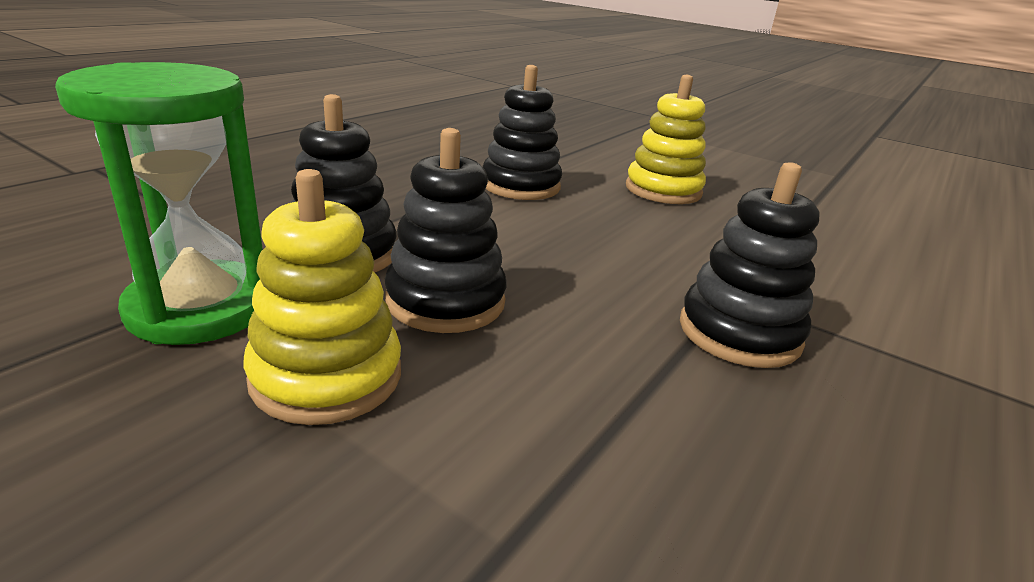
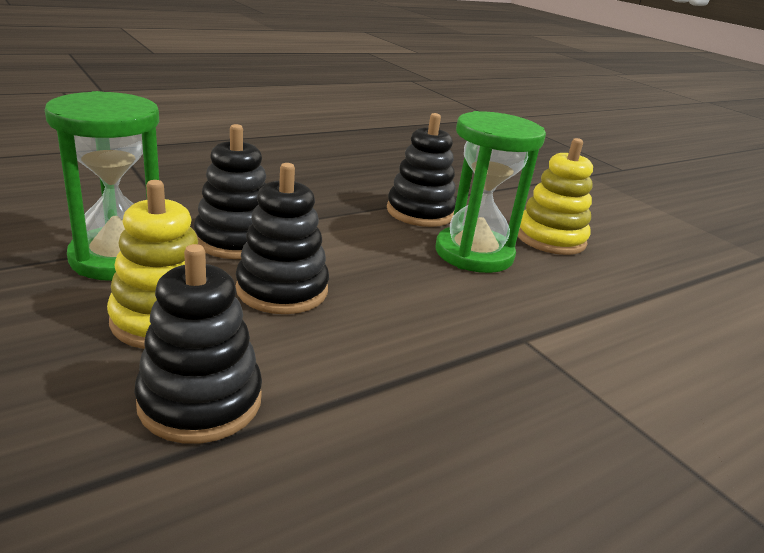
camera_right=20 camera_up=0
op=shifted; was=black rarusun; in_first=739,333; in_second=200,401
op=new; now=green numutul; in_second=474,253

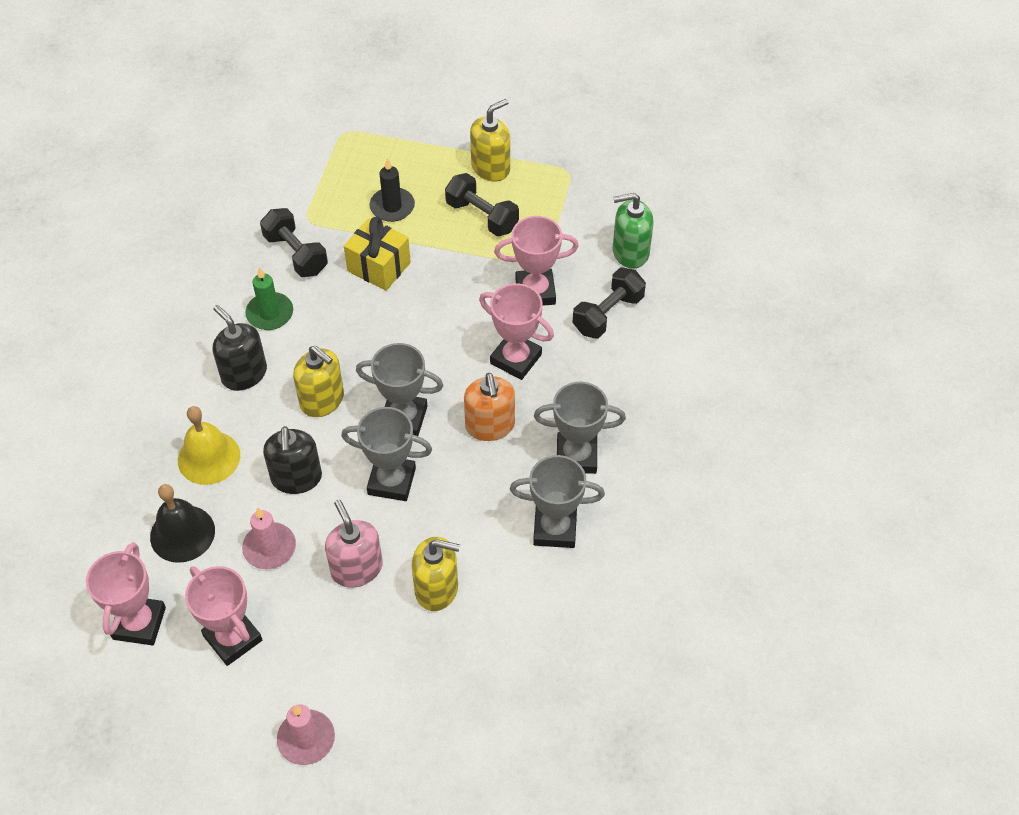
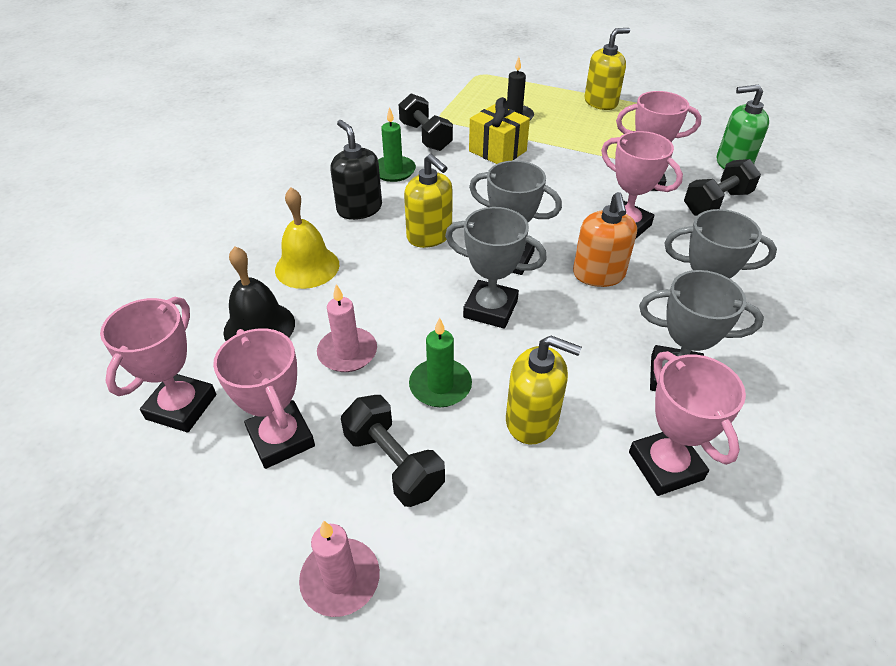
camera_right=10 camera_up=-10
op=shifted; was=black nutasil; in_first=482,216; in_second=394,463
op=swapped; was=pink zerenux; now=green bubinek; in_first=356,568; in_second=440,385
op=new; now=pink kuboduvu; in_second=665,466
op=gone; was=black zerenux; in_first=296,478

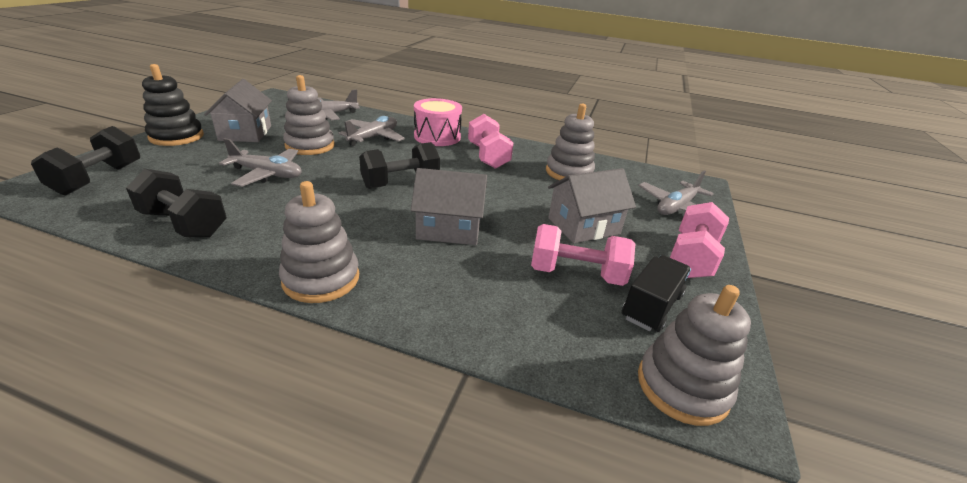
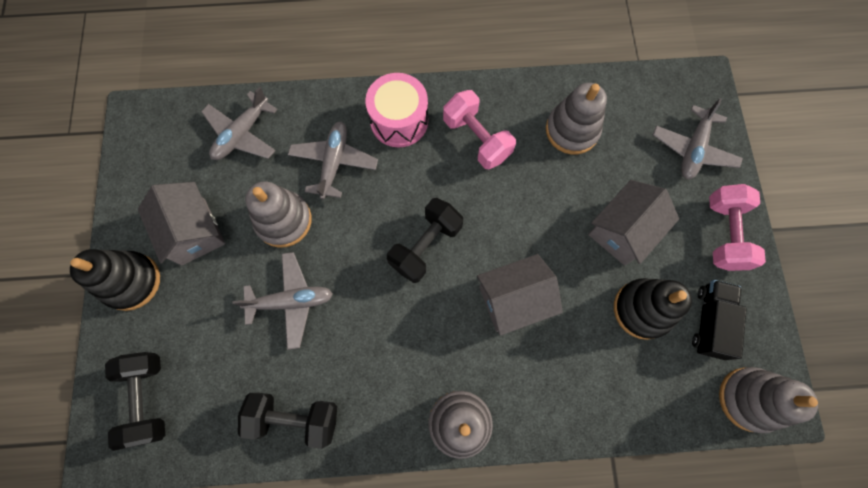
camera_right=-20 camera_up=40
op=swapped; was=pink nutasil; now=black rarusun; in_first=576,274; in_second=642,309

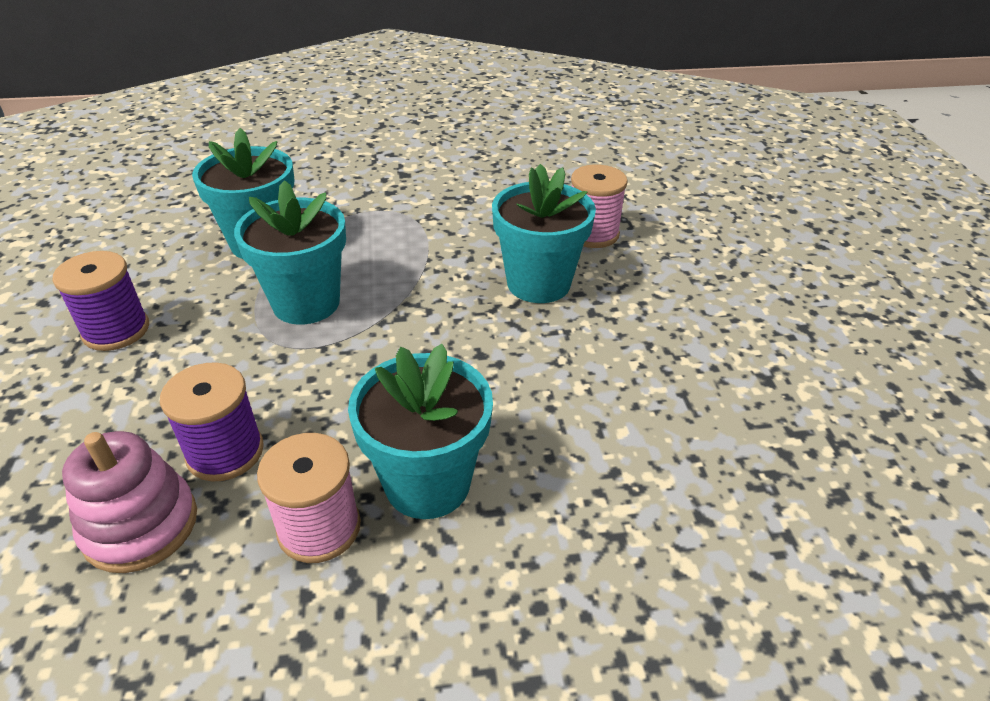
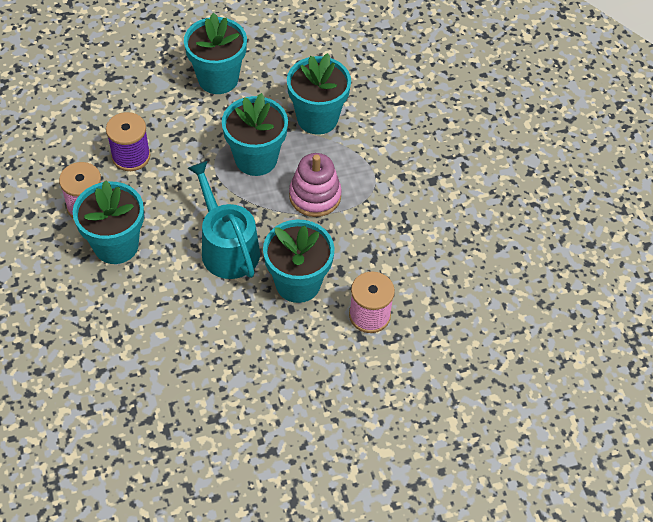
camera_right=80 camera_up=15
op=swapped; was=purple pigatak; now=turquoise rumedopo; in_first=116,330; in_second=218,79
op=new; now=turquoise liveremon; in_second=227,247
op=shifted; was=pink rarusun; in_first=140,525; in_second=315,196

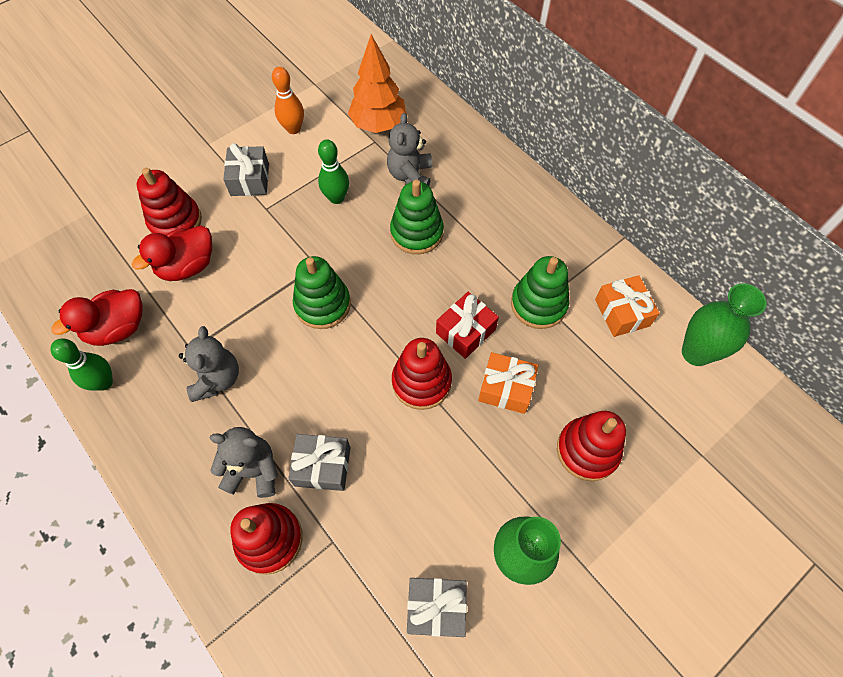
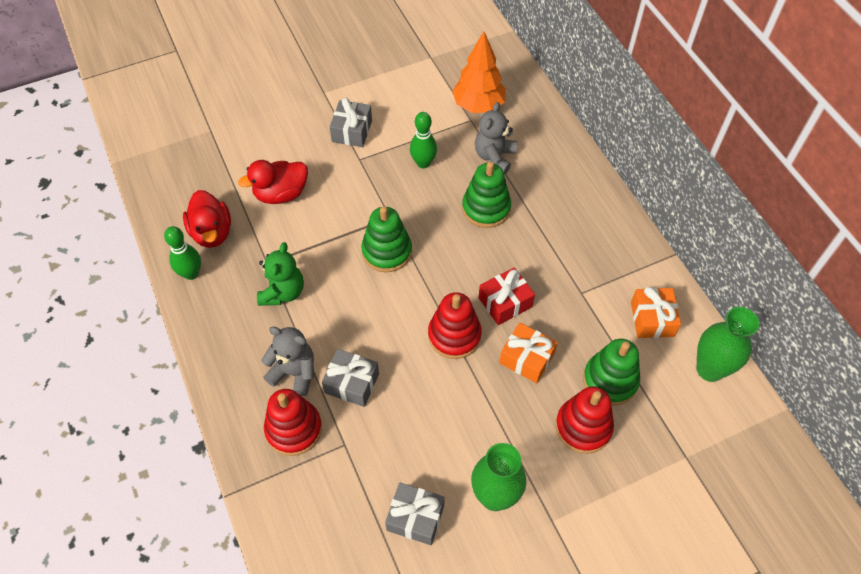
camera_right=15 camera_up=-5
op=rotated; was=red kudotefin; in_first=118,328; in_second=212,232; clockwise=-90
op=repainted; was=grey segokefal; now=green segokefal; in_first=217,379; in_second=283,292
op=shifted; was=green rarusun; in_first=538,304; in_second=610,380
op=gone; was=red rarusun; in_first=175,221
op=gone; was=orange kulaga; in_first=293,129

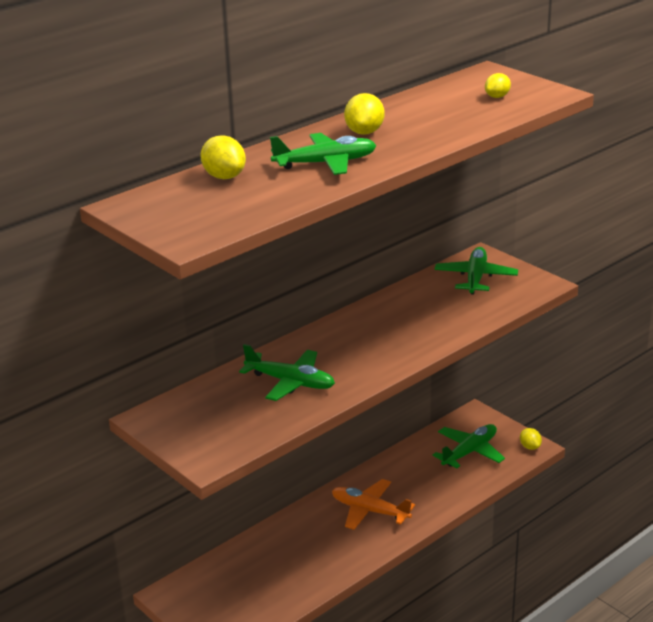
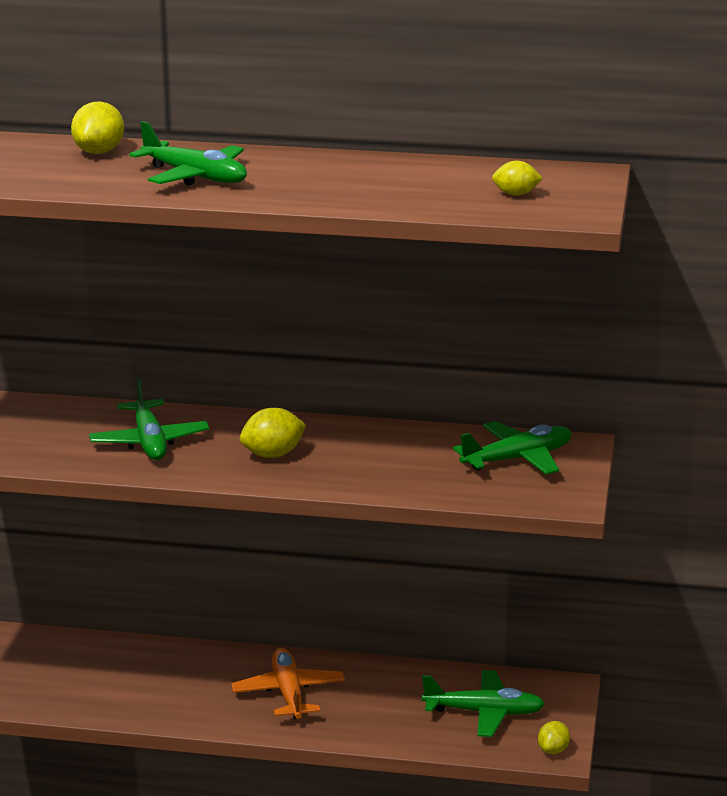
camera_right=50 camera_up=-5
op=shifted; was=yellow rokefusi; in_first=364,132; in_second=273,455

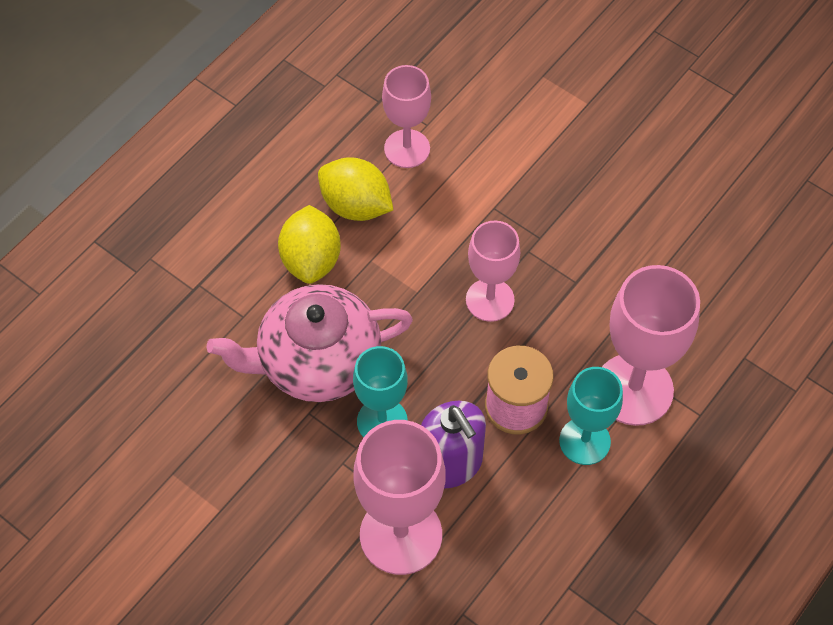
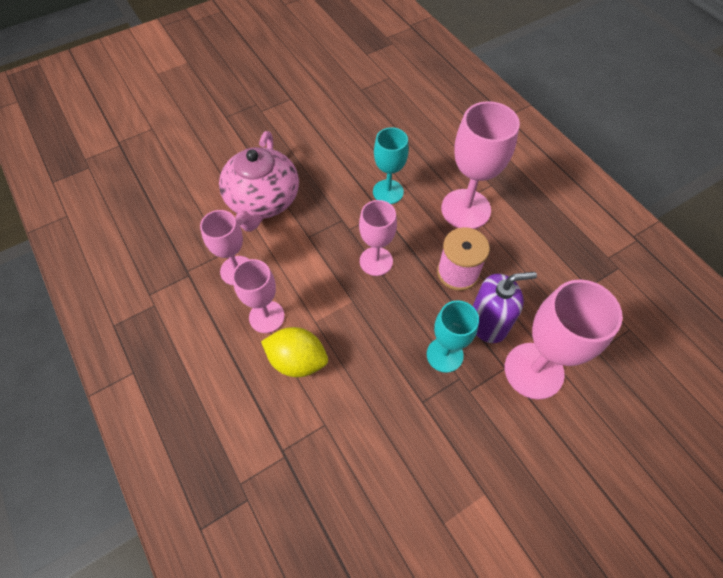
camera_right=-70 camera_up=0
op=shifted; was=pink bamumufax; in_first=317,361; in_second=263,200
op=swapped; was=yellow rokefusi; now=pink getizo; in_first=356,206; in_second=266,317
op=shifted; was=turquoise getizo; in_first=584,441; in_second=388,192

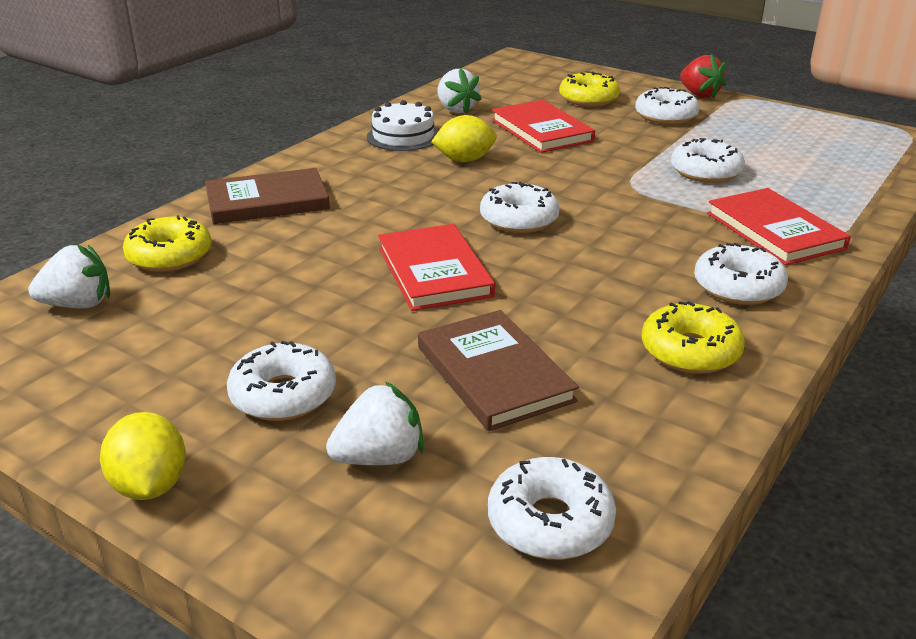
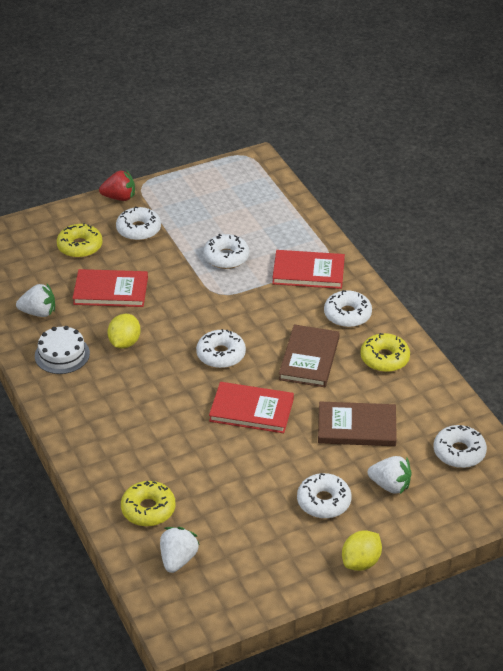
camera_right=-60 camera_up=10
op=shifted; was=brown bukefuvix; in_first=267,201; in_second=309,358
op=rotated; was=yellow rokefusi; in_first=150,485; in_second=361,562; clockwise=-60
op=rotated; was=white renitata; in_first=379,457; in_second=390,485; clockwise=105

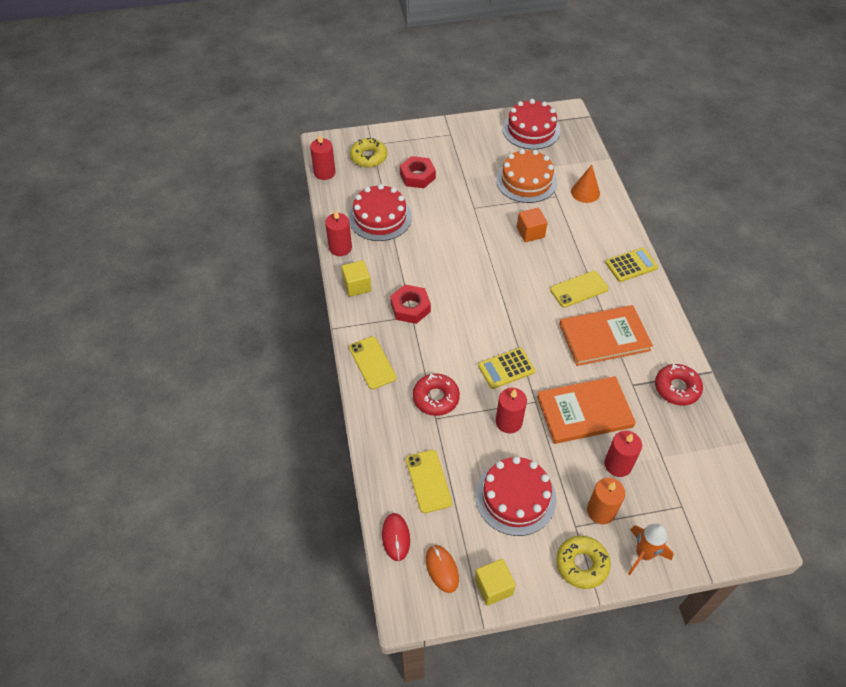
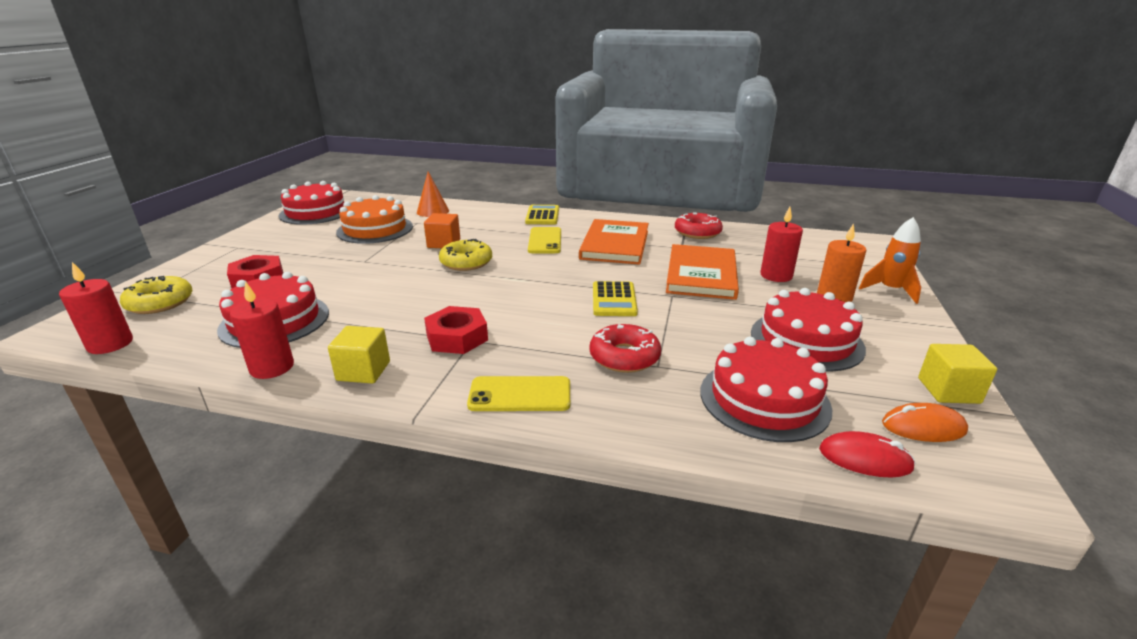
camera_right=-65 camera_up=-25
op=shifted; was=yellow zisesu; in_first=581,564; in_second=466,262
op=swapped; was=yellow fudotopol; now=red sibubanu; in_first=428,481; in_second=764,399
op=gone; was=red bubinek; in_first=508,422

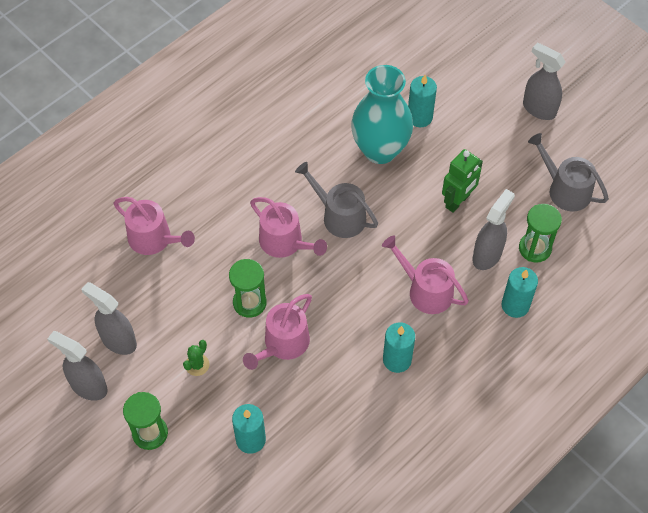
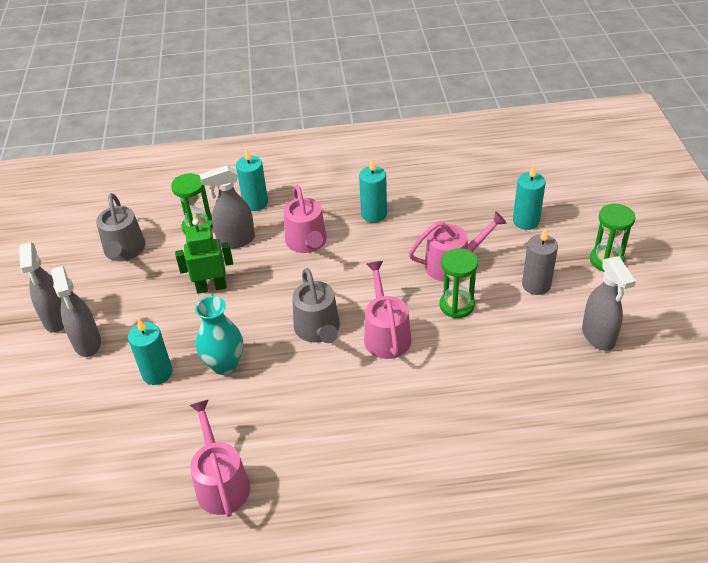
camera_right=-140 camera_up=-15
op=shifted; was=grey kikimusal; in_first=88,386; in_second=87,343
op=shifted; was=pink liveremon; in_first=154,239; in_second=221,483
op=scaled; was=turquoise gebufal; in_first=380,150; in_second=224,364; ratio=0.65
op=swapped; was=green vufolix; now=grey bubinek; in_first=197,365; in_second=536,285

